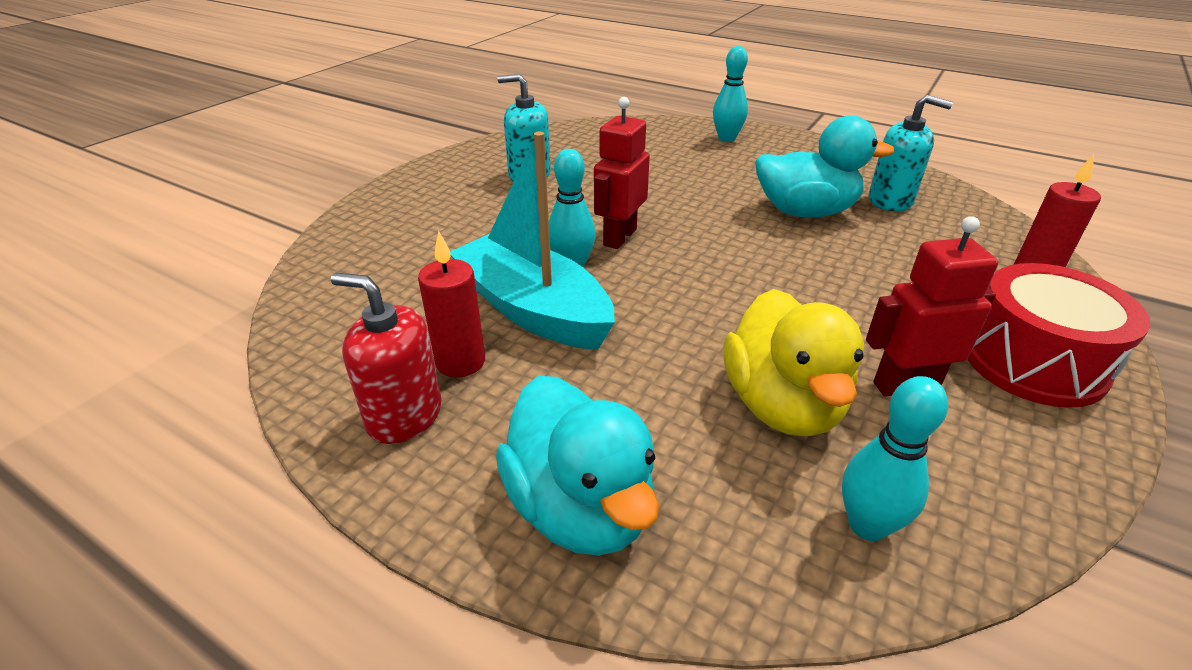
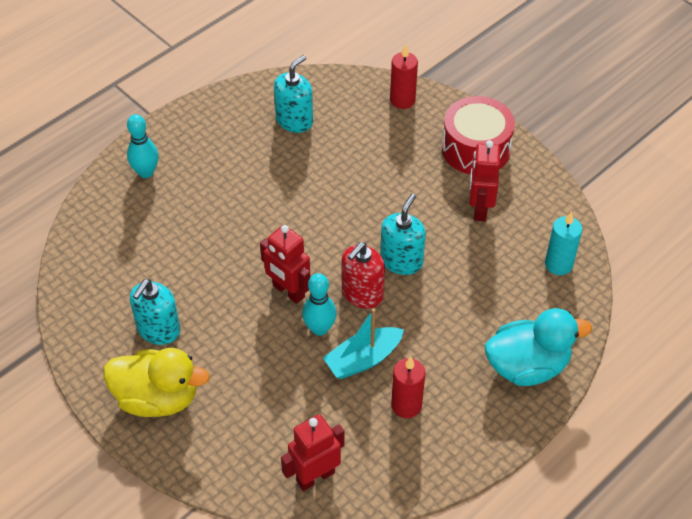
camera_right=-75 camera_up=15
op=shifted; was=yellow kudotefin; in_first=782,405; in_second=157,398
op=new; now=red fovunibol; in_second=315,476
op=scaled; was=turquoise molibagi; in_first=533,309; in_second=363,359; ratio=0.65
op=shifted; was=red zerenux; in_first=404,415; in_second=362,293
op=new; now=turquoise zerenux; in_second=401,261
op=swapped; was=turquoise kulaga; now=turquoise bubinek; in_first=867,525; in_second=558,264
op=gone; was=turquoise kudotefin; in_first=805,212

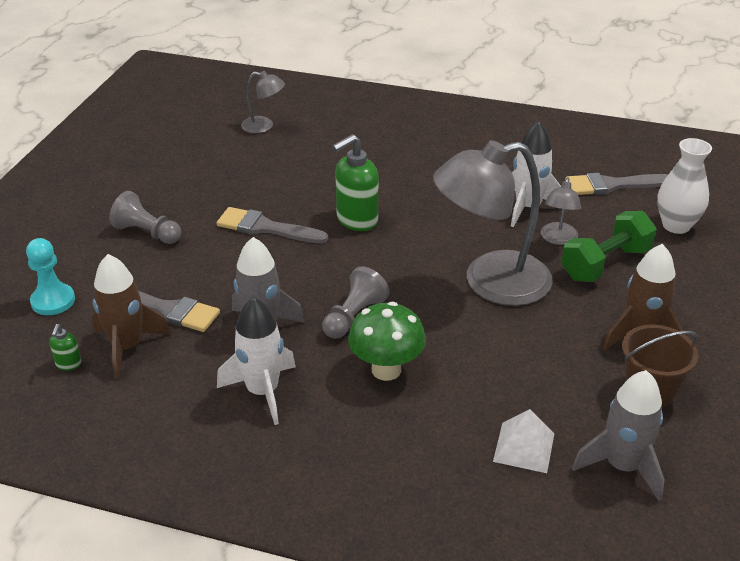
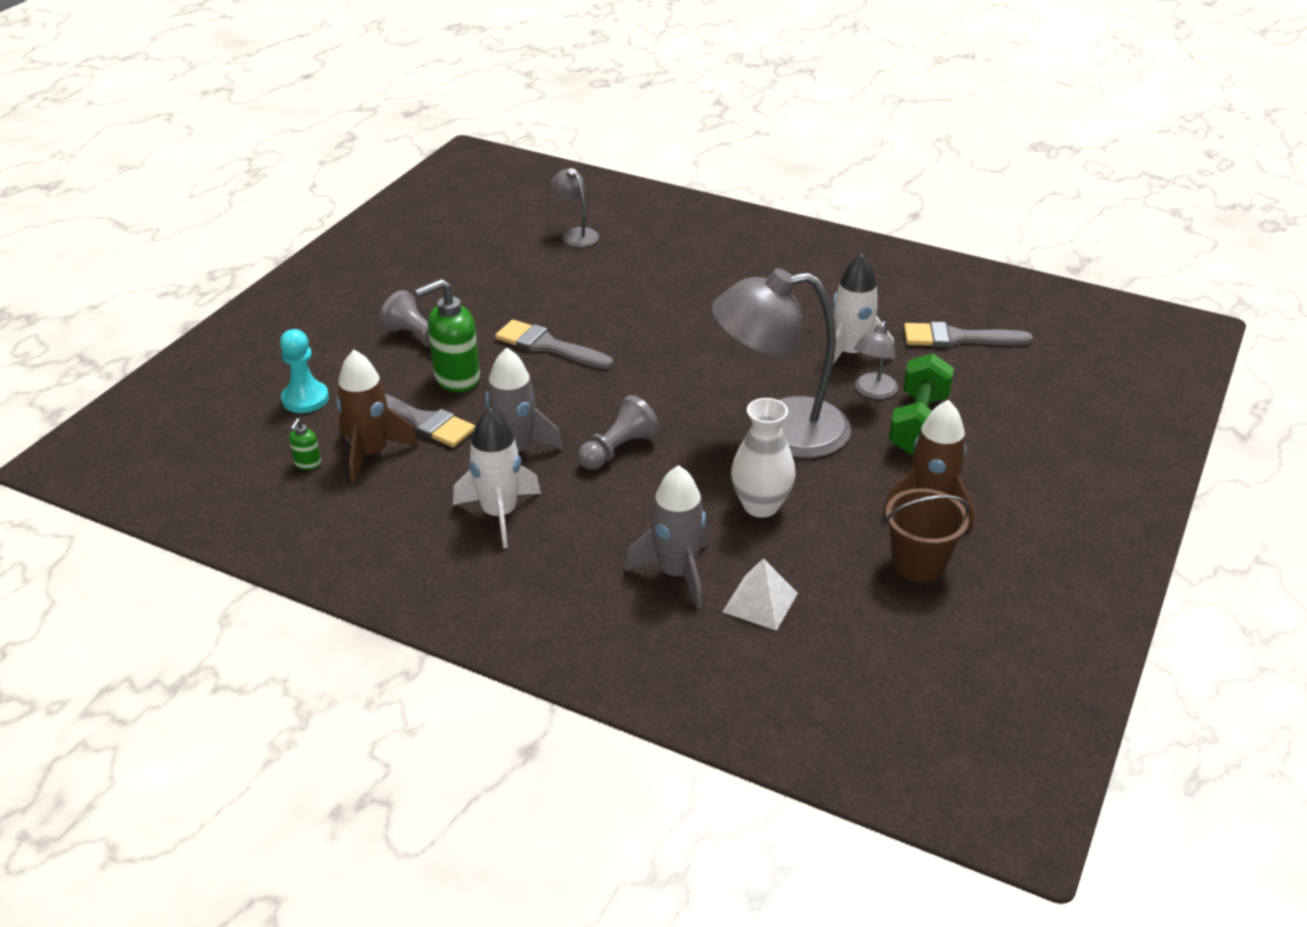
camera_right=10 camera_up=0
op=shifted; was=green zerenux; in_first=356,220; in_second=456,379
op=rotated; was=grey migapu; in_first=264,126; in_second=576,234; clockwise=-150
op=shifted; was=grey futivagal; in_first=622,466; in_second=676,573
op=shifted; was=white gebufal; in_first=676,225; in_second=761,506
op=rotated; was=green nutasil; in_first=605,264; in_second=918,424; clockwise=-45
op=gone; was=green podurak; in_first=386,370

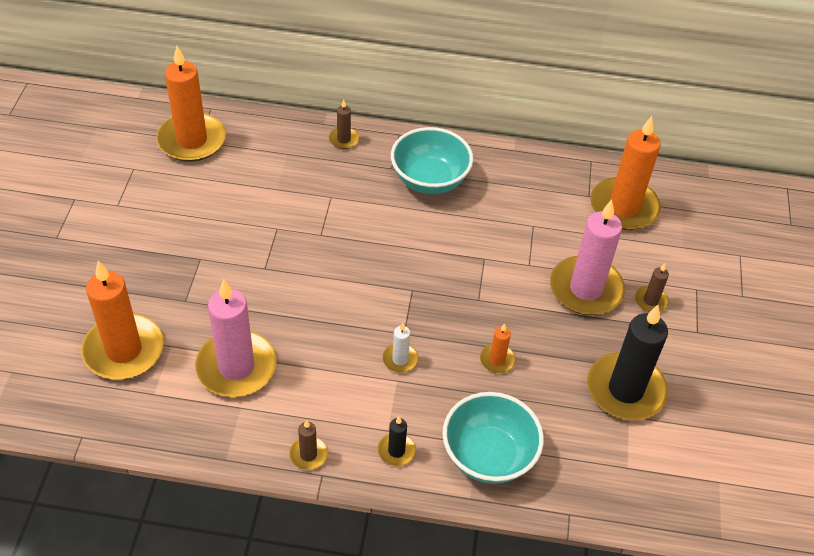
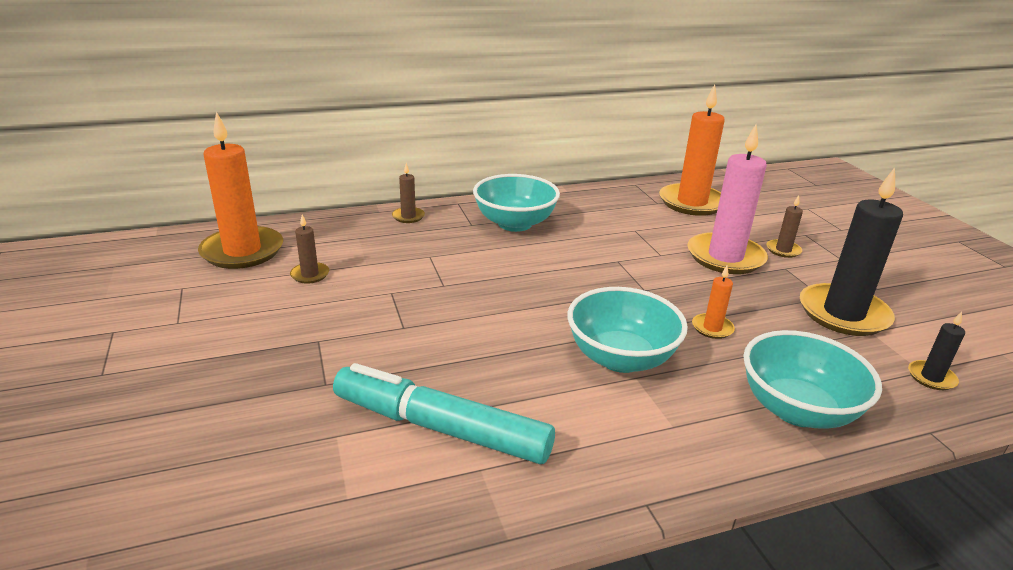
camera_right=-25 camera_up=-20
op=shifted; was=brown bubinek; in_first=308,454; in_second=310,275
op=swapped; was=pink bubinek; now=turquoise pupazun; in_first=236,367; in_second=441,428
op=swapped; was=white bubinek; now=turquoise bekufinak; in_first=400,359; in_second=620,358
op=shifted; was=black bubinek; in_first=396,451; in_second=931,377
op=gone; was=orange bubinek; in_first=124,350

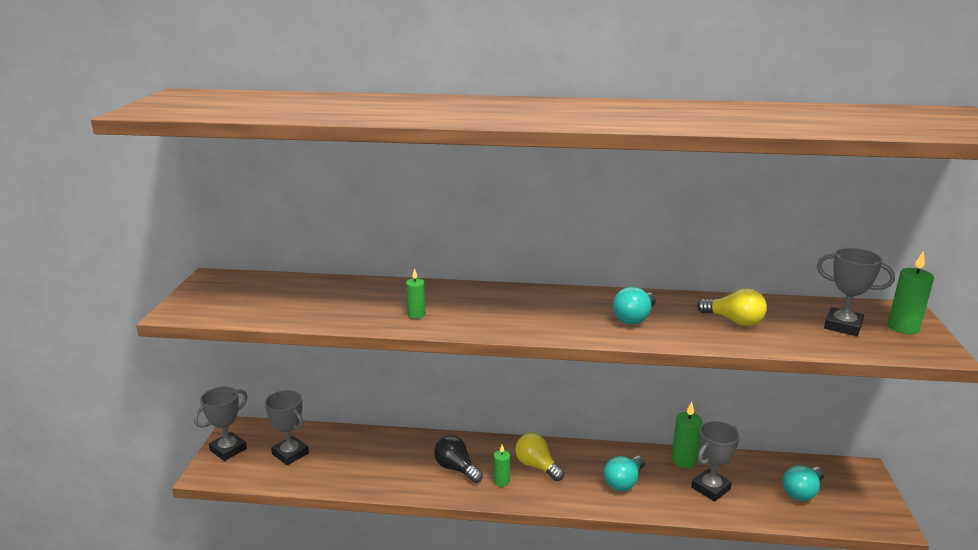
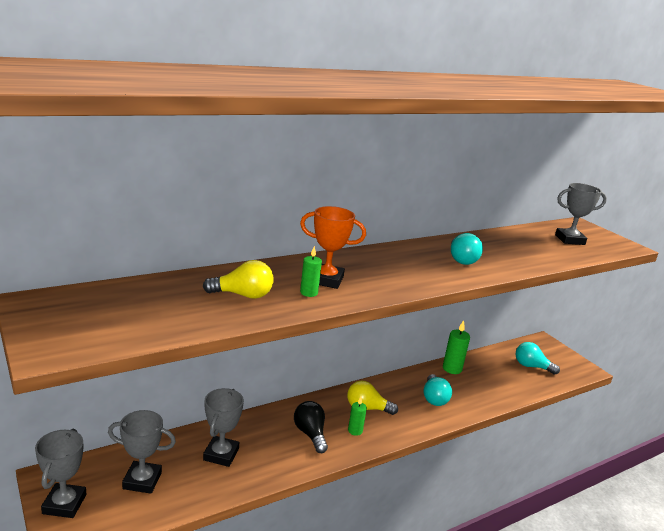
camera_right=-40 camera_up=0
op=shifted; was=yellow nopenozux; in_first=734,321; in_second=243,295
op=shifted; was=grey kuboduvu; in_first=710,488; in_second=221,454
op=rotated; was=black nopenozux; in_first=456,468; in_second=310,434; clockwise=60
op=new; now=orange kuboduvu; in_second=326,280
op=rotated; was=turquoise nopenozux; in_first=802,492; in_second=531,366; clockwise=105
op=gone; was=green bubinek; in_first=903,327

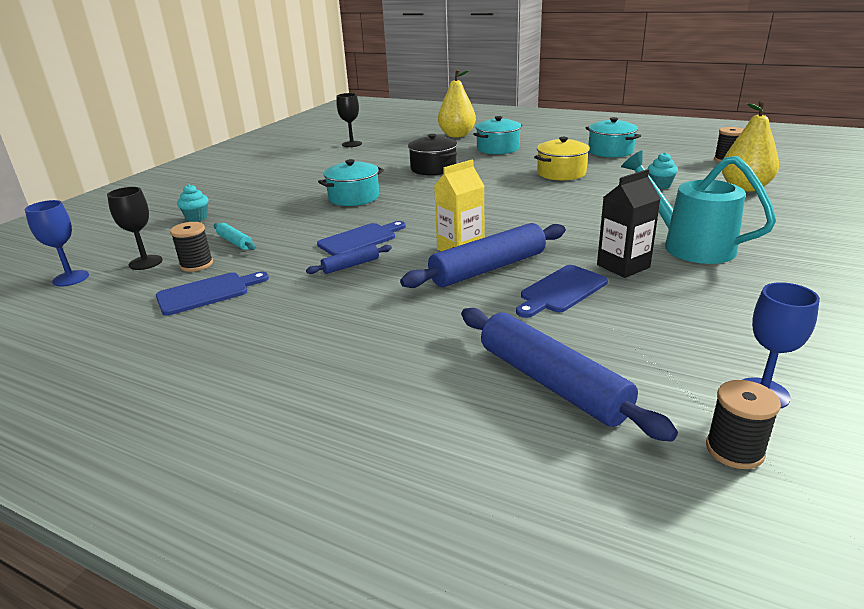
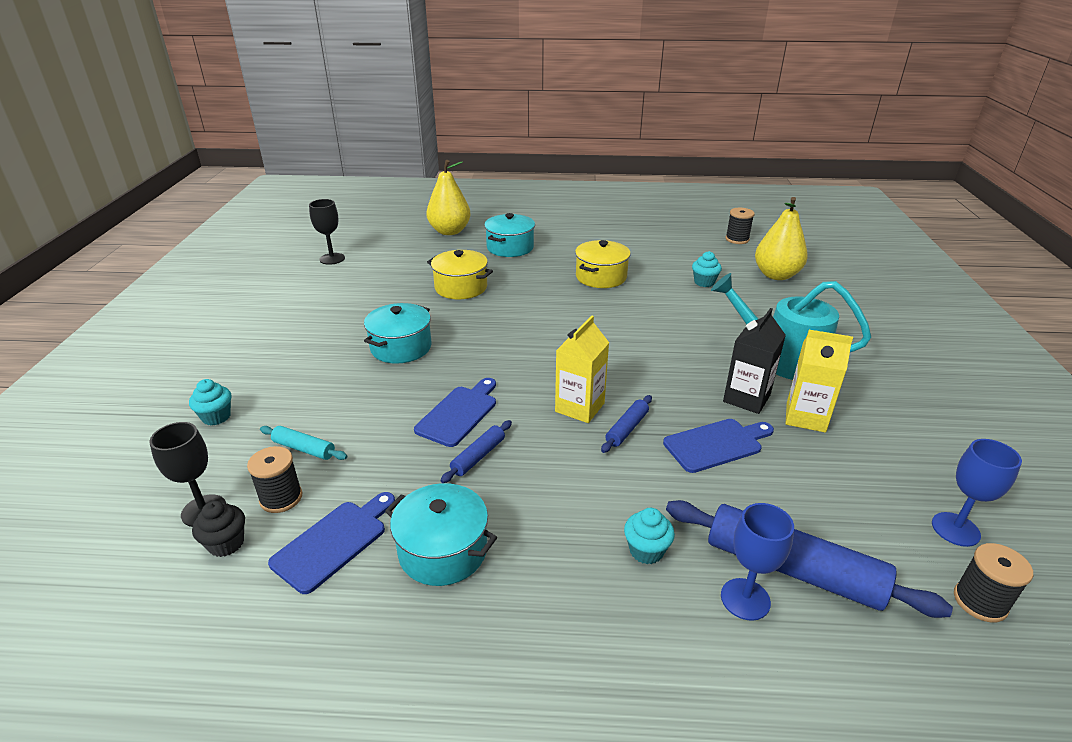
camera_right=-25 camera_up=5
op=new; now=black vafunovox; in_second=226,544
op=shifted; was=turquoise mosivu; in_first=610,151; in_second=443,551
op=repainted; was=black mosivu; now=yellow mosivu; in_first=433,168; in_second=461,287
op=scaled; was=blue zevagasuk; in_first=488,268; in_second=627,429; ratio=0.48
op=new; now=turquoise vafunovox; in_second=646,551
op=rotated; was=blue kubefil; in_first=561,291; in_second=716,444; clockwise=-135
op=shifted; was=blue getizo; in_first=71,278; in_second=745,599
op=new; now=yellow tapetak; in_second=805,417

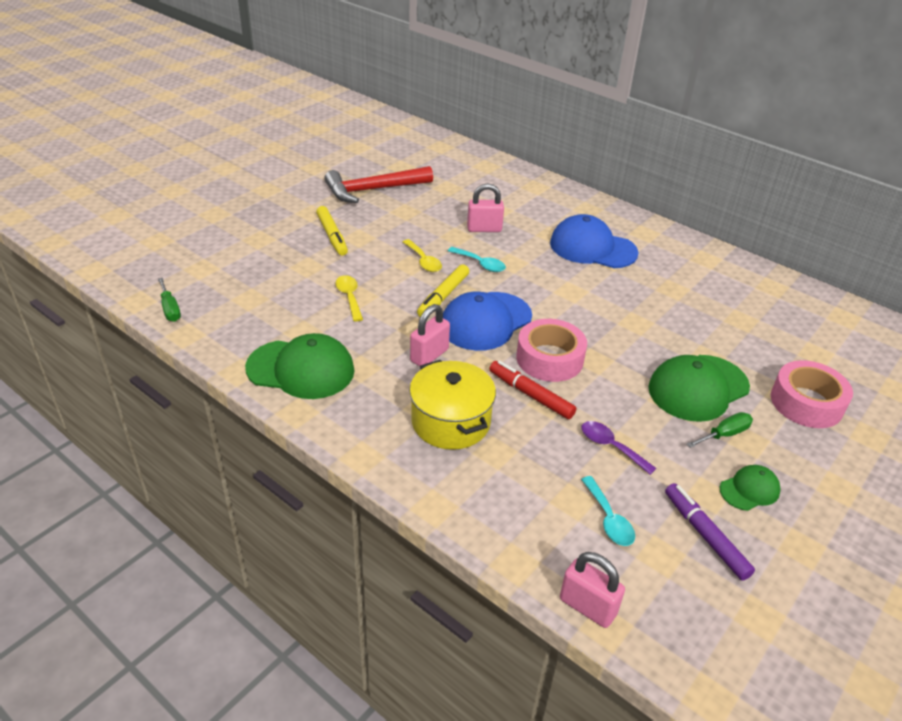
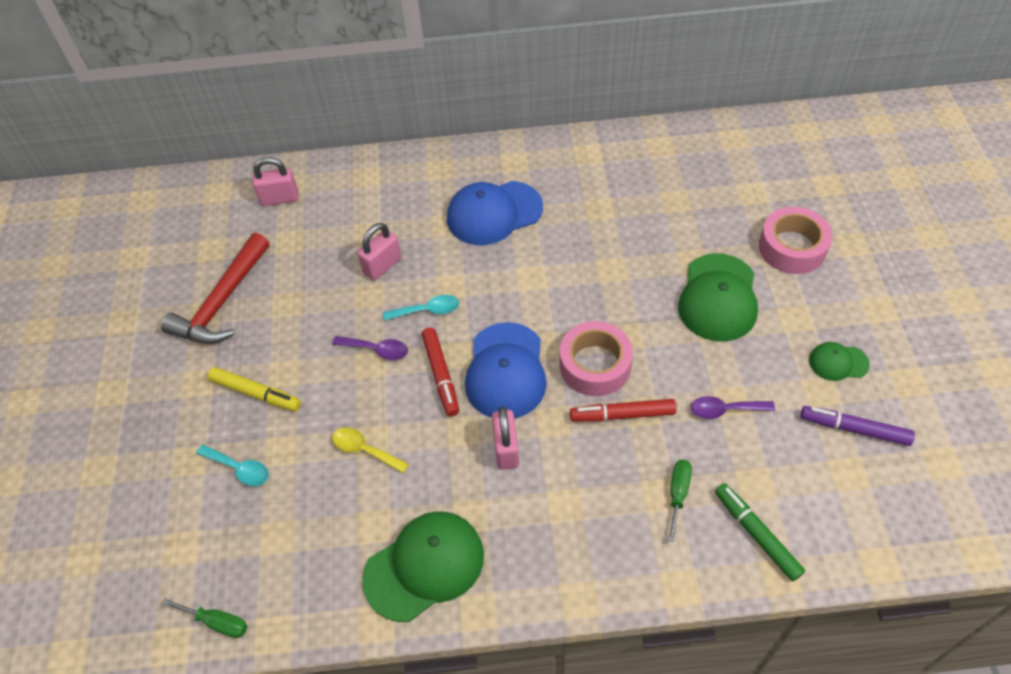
camera_right=-40 camera_up=15
op=shifted; was=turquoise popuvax; in_first=609,519; in_second=239,469
op=shifted; was=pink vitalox; in_first=587,606; in_second=280,198
op=repainted; was=yellow popuvax; now=purple popuvax; in_first=423,261; in_second=377,350
op=repainted; was=yellow pupazun; now=red pupazun; in_first=443,296; in_second=441,375
op=shifted; was=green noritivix; in_first=724,434; in_second=678,494
op=new; now=green pupazun; in_second=756,534
op=rotated; was=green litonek; in_first=749,490; in_second=838,362; clockwise=-105
op=gone; was=yellow mosivu; in_first=450,422

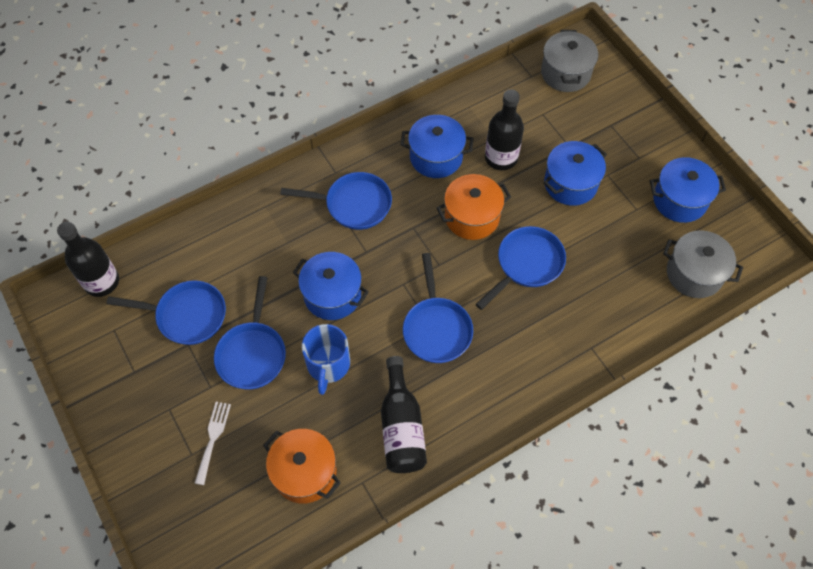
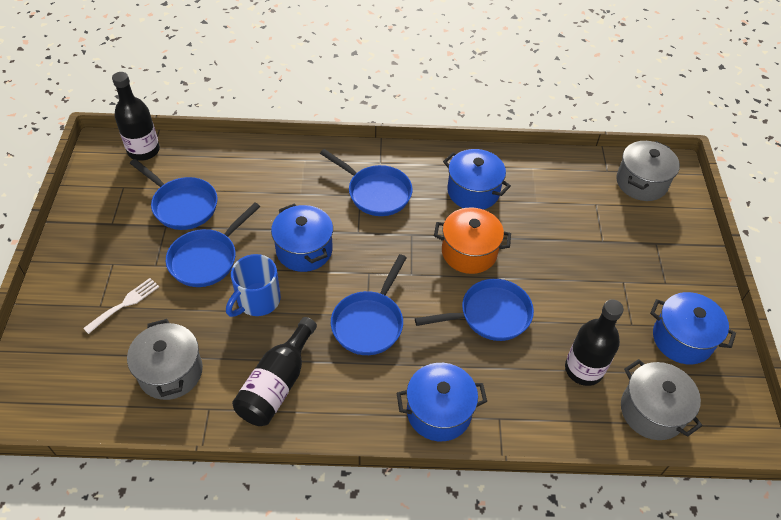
camera_right=30 camera_up=-10
op=repainted; was=orange mosivu; now=grey mosivu; in_first=304,472; in_second=170,372
op=shifted; was=blue mosivu; in_first=570,184; in_second=439,412
op=shifted; was=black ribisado; in_first=501,158; in_second=583,369

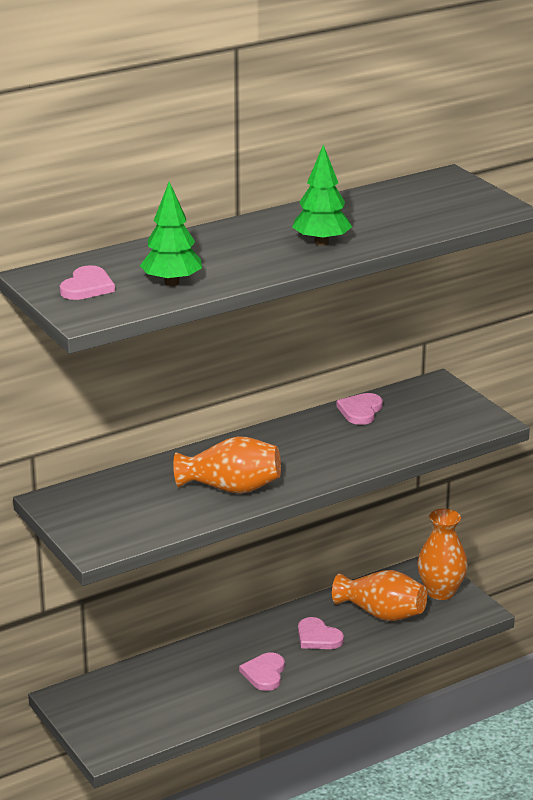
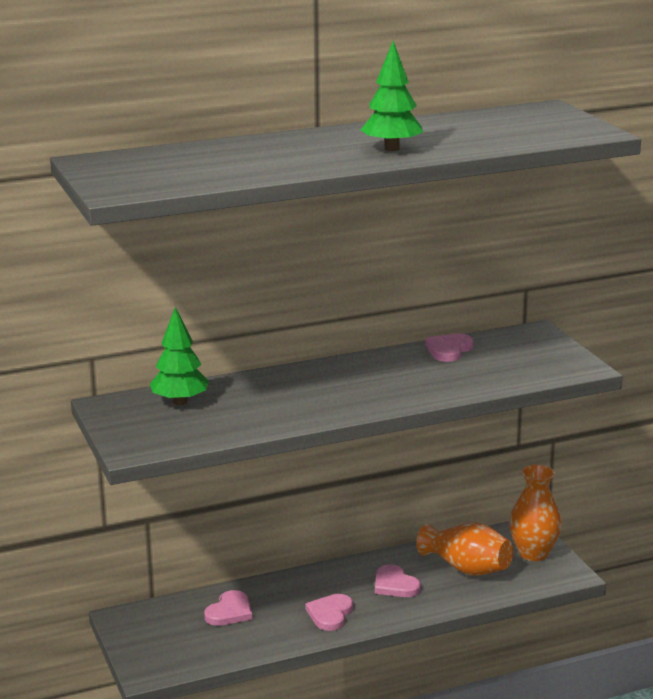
camera_right=10 camera_up=-5
op=shifted; was=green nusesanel; in_first=171,282; in_second=180,402
op=shifted; was=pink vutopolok; in_first=87,287; in_second=229,611
op=gone; was=orange gebufal; in_first=231,488

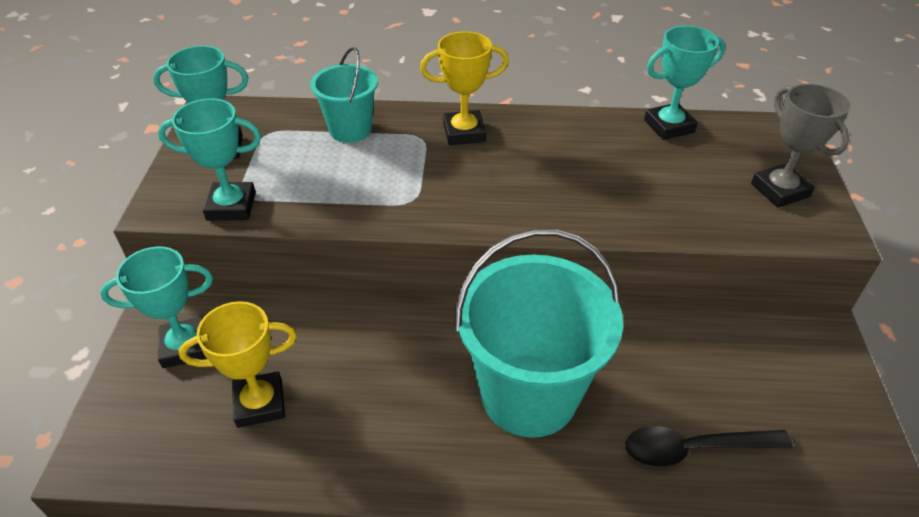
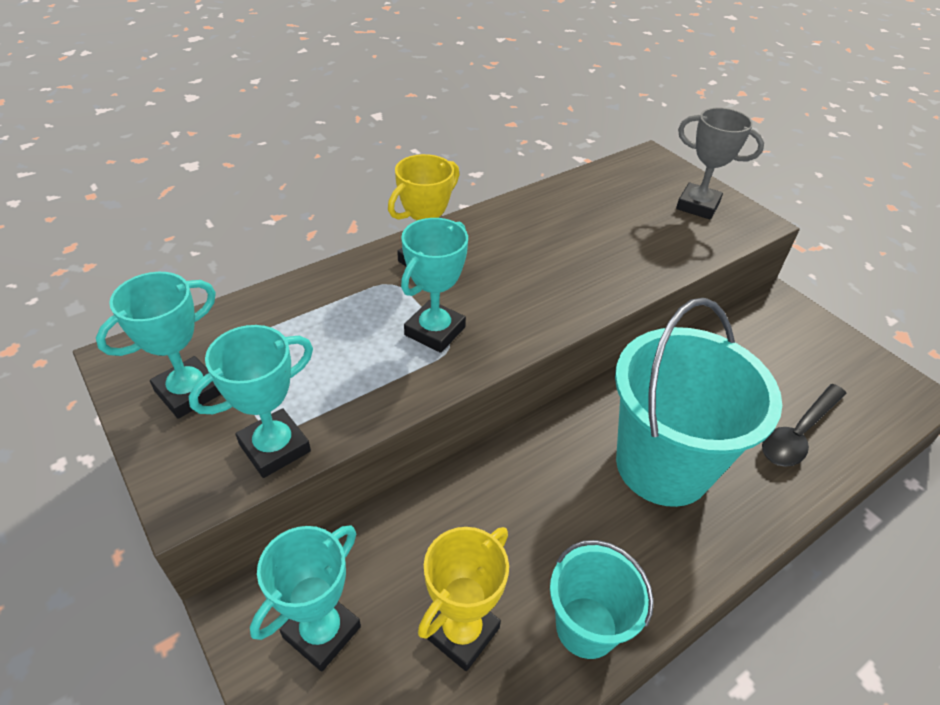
camera_right=-40 camera_up=0
op=shifted; was=turquoise kuboduvu; in_first=669,126; in_second=435,331
op=shifted; was=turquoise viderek; in_first=350,130; in_second=586,627

